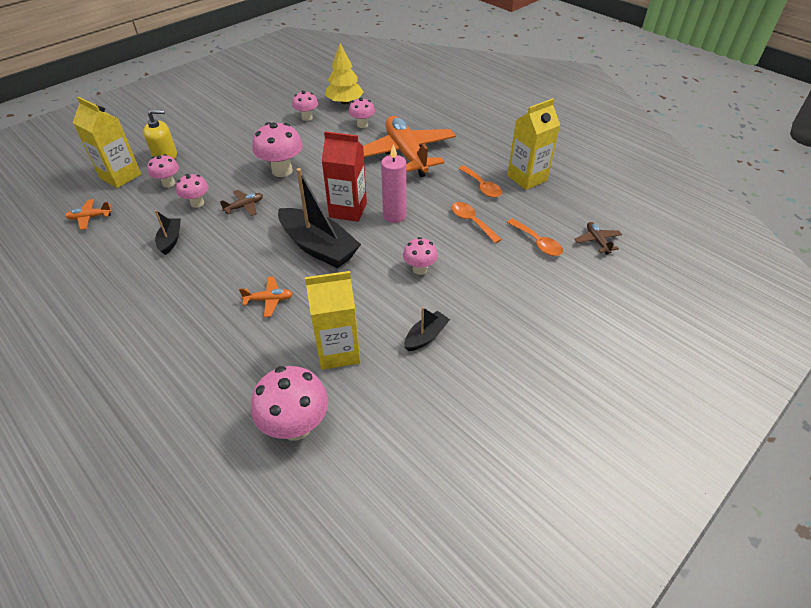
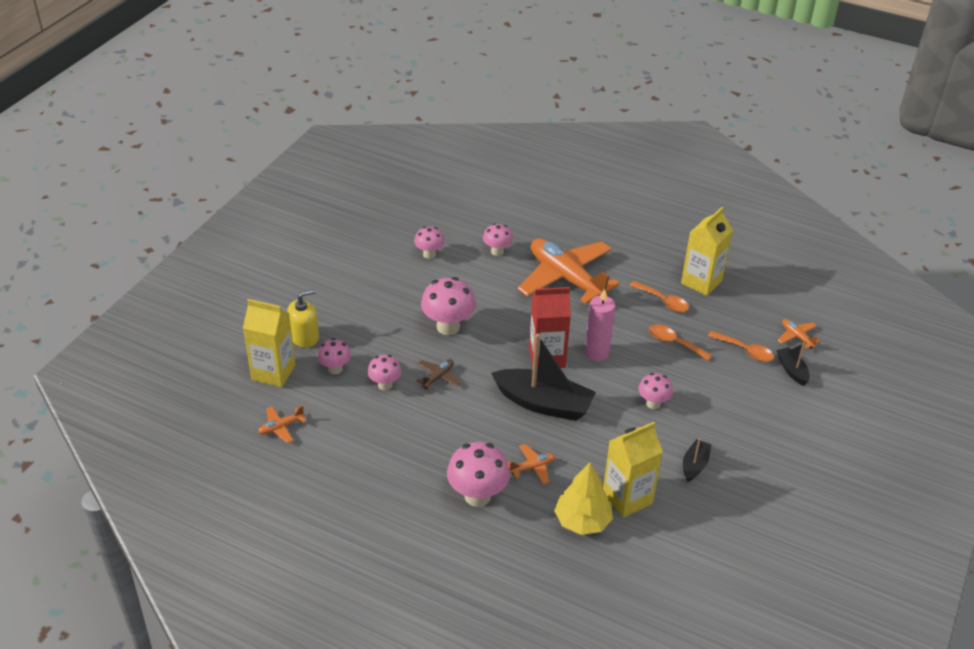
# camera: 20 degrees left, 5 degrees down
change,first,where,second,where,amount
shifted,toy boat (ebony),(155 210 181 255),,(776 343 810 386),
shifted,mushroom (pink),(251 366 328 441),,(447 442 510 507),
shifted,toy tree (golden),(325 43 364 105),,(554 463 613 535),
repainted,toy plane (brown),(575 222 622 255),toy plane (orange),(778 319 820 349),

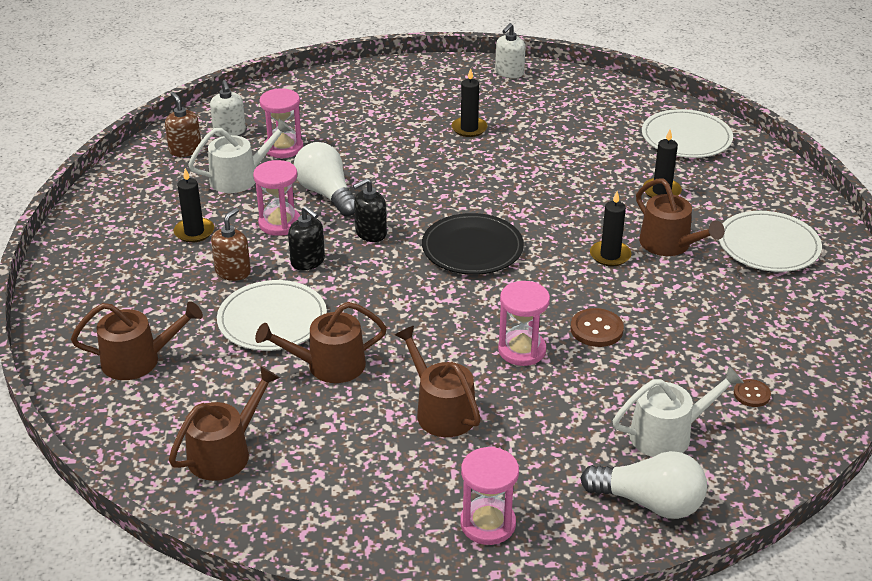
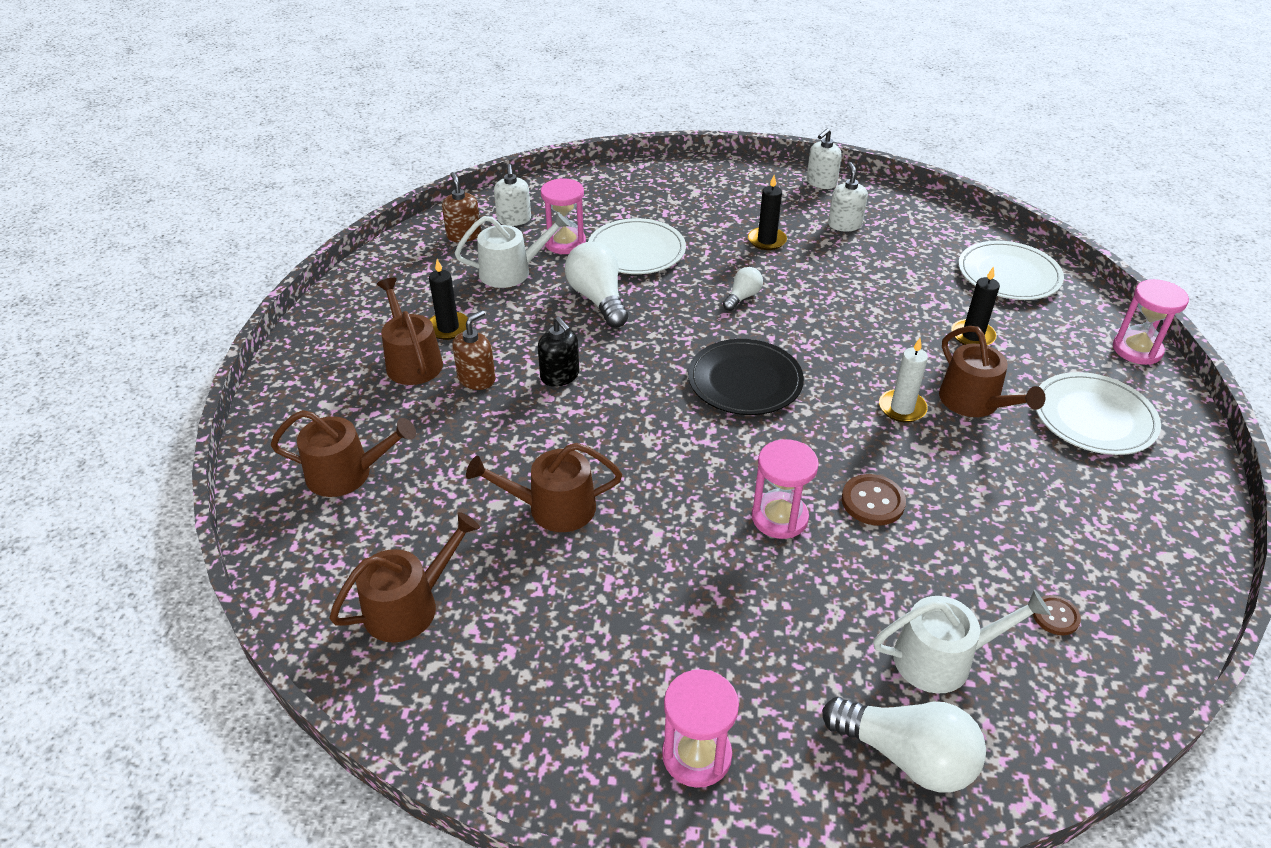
# camera: 10 degrees right, 5 degrees up
change,first,where,second,where,amount
shifted,plate (white),(217 280 327 351),,(588 218 686 274),
shifted,sandglass (pink),(253 160 300 236),,(1113 279 1189 365),
gone,soap dispenser (ebony),(353 178 387 242),,,
shifted,watering can (brown),(395 326 481 437),,(377 278 443 385),
repainted,candle (ebony),(590 191 631 266),candle (white),(879 338 928 422),
new,,,bulb (white),(723 267 763 311),
new,,,soap dispenser (white),(828 162 868 231),

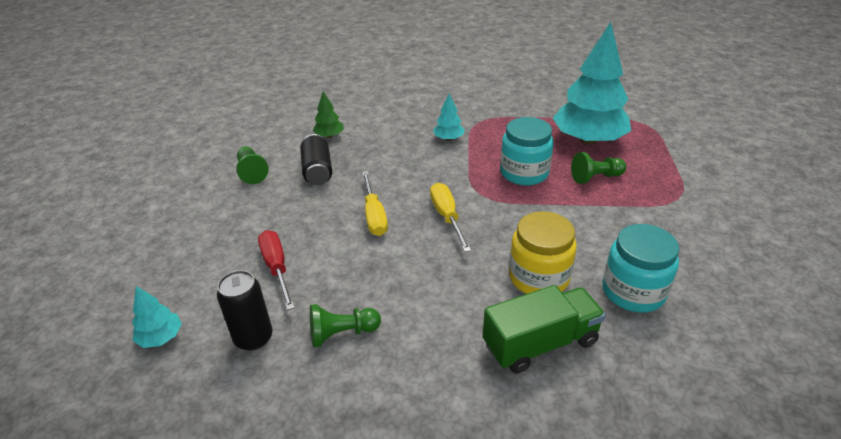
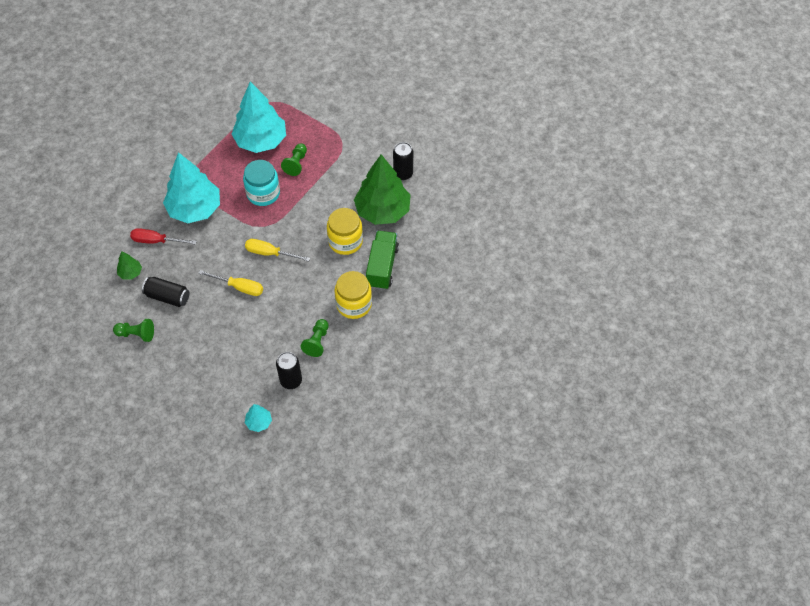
# camera: 60 degrees left, 20 degrees up
change,first,where,second,where,amount
shifted,flat screwdriver (scarlet),(258 230 295 310),,(130 228 197 244),
scaled,toy tree (teal),(433 94 465 141),,(163 152 220 223),x2.34
swapped,preserve jar (teal),(602 224 679 313),toy tree (green),(354 154 411 225),
new,,,preserve jar (golden),(335 271 372 319),
new,,,soda can (ebony),(393 142 413 180),

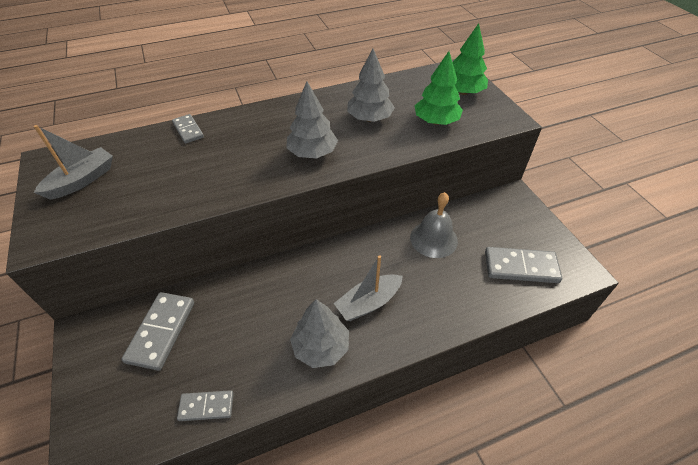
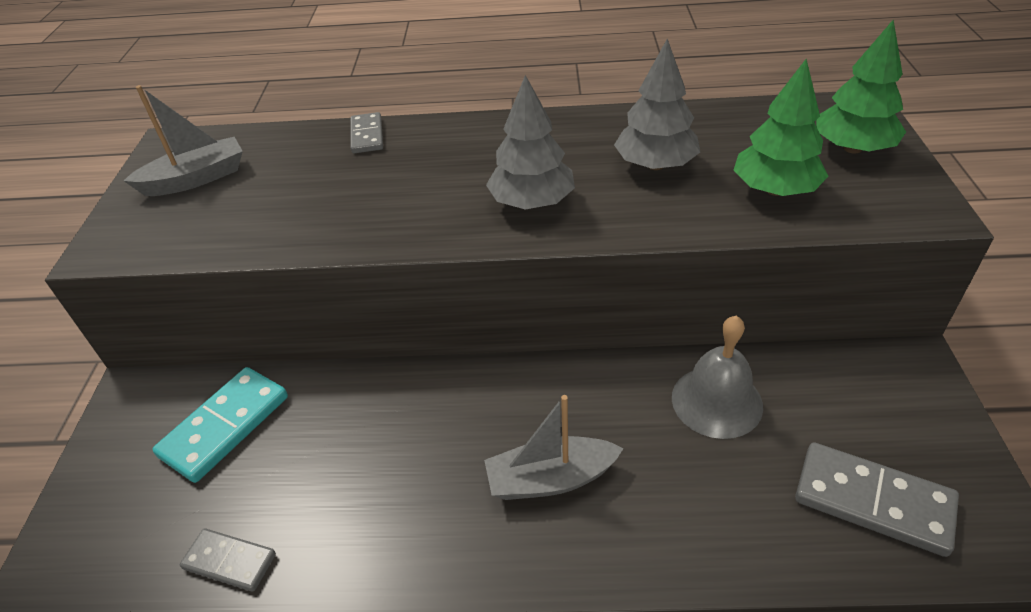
# camera: 25 degrees right, 5 degrees down
change,first,where,second,where,amount
repainted,domino piece (ash-grey),(122 292 194 371),domino piece (teal),(152 367 288 483),
gone,toy tree (ash-grey),(290 299 349 368),,,

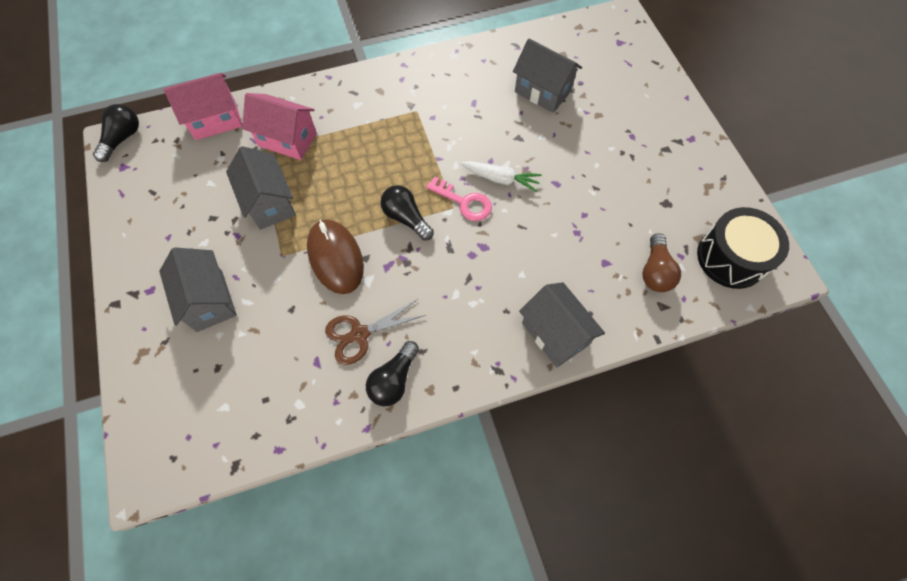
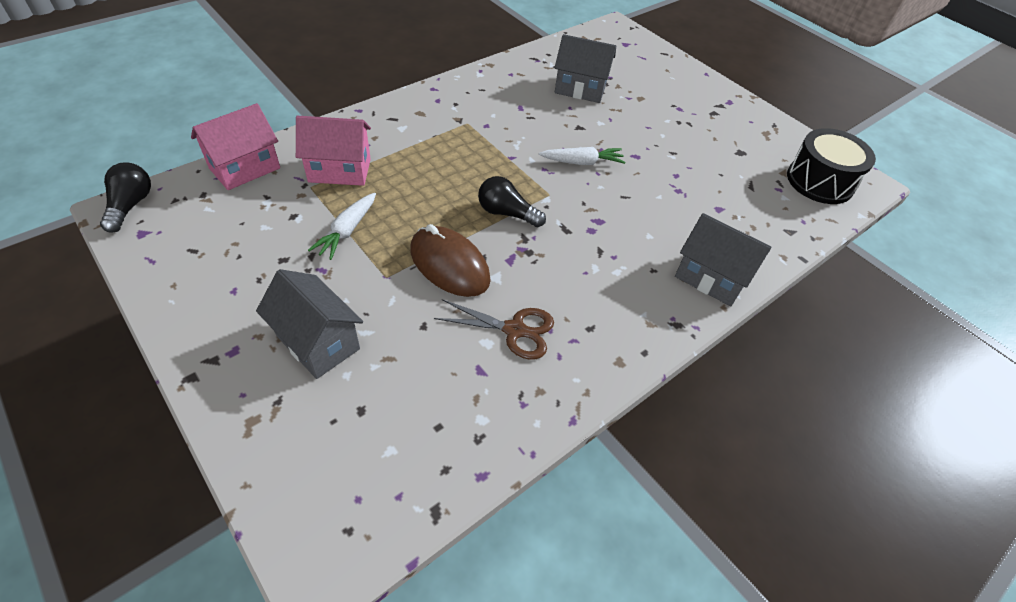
# camera: 25 degrees left, 15 degrees down
change,first,where,second,where,amount
swapped,house (ash-grey),(226 146 296 230),root vegetable (white),(308 193 376 260),
rotated,pair of scissors (brown),(325 299 426 365),,(434 299 554 360),120 degrees counterclockwise
gone,bulb (ebony),(366 341 419 406),,,
gone,key (pink),(426 177 492 221),,,
gone,bulb (brown),(642 233 681 292),,,

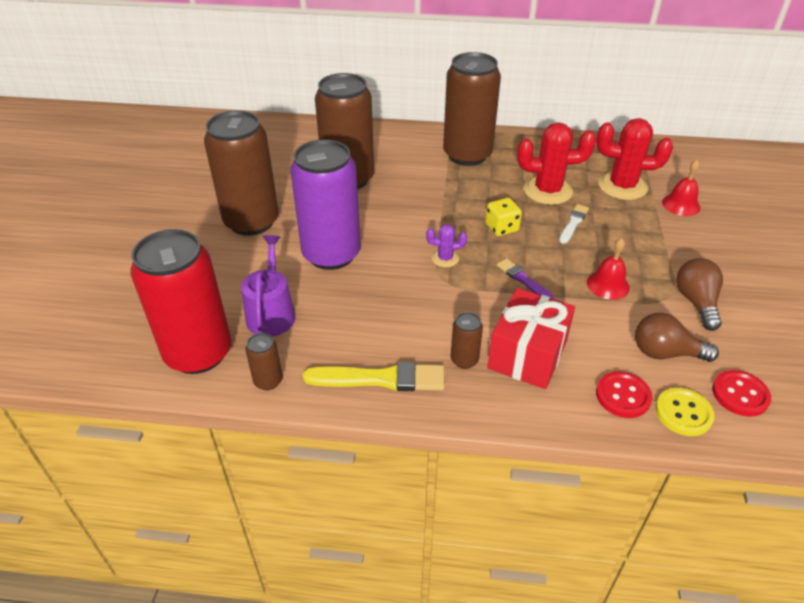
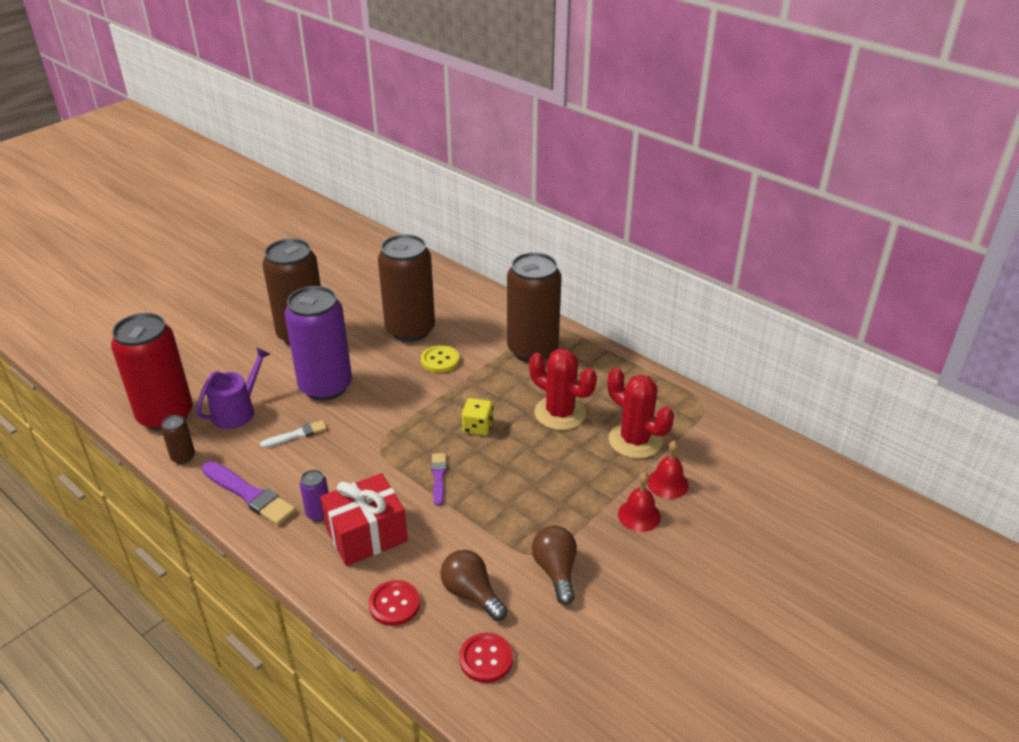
# camera: 35 degrees right, 5 degrees down
change,first,where,second,where,amount
repainted,paint brush (golden),(303 362 445 391),paint brush (violet),(202 461 296 525),
gone,cactus (violet),(426 224 467 267),,,
repainted,soda can (brown),(451 312 483 369),soda can (violet),(300 470 329 521),
shifted,paint brush (white),(559 204 589 244),,(260 420 327 448),
shifted,bell (scarlet),(587 238 630 300),,(618 472 661 532),
shifted,sewing button (golden),(655 388 715 436),,(421 345 459 373),
rotated,bulb (brown),(676 258 723 331),,(532 525 577 605),45 degrees counterclockwise

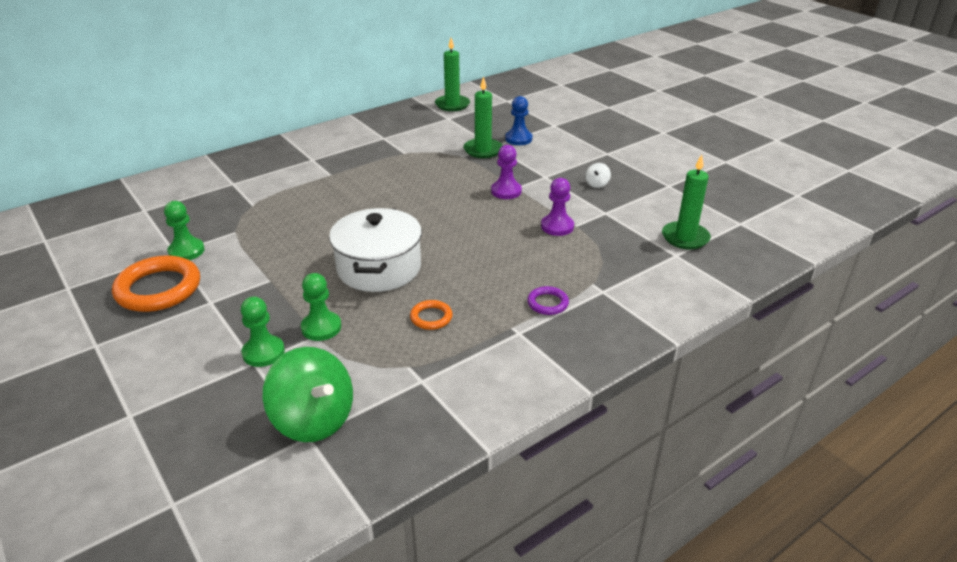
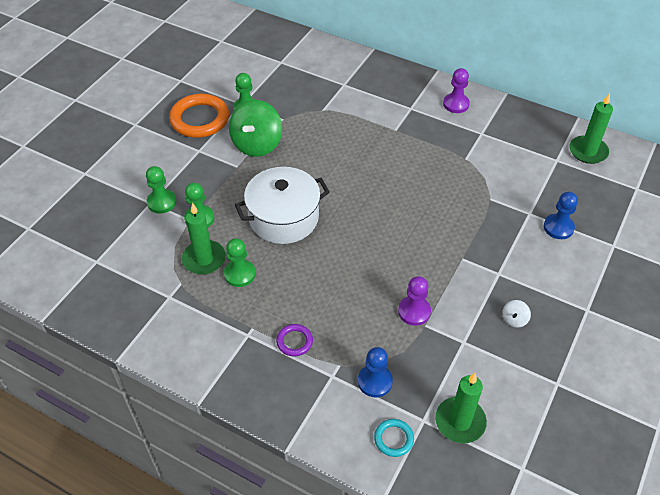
# camera: 65 degrees right, 15 degrees up
change,first,where,second,where,amount
shifted,spinning top (green),(263 347 353 442),,(229 100 282 157),
swapped,hoop (orange),(410 300 453 330),chess pawn (green),(224 238 256 287),
shifted,candle (green),(463 76 503 158),,(182 203 226 275),
shifted,chess pawn (violet),(491 145 522 199),,(443 68 470 113),
rotated,spinning top (white),(585 163 611 188),,(503 300 531 328),60 degrees counterclockwise
new,,,chess pawn (cobalt),(358 347 393 397),
new,,,hoop (teal),(374 419 414 457),

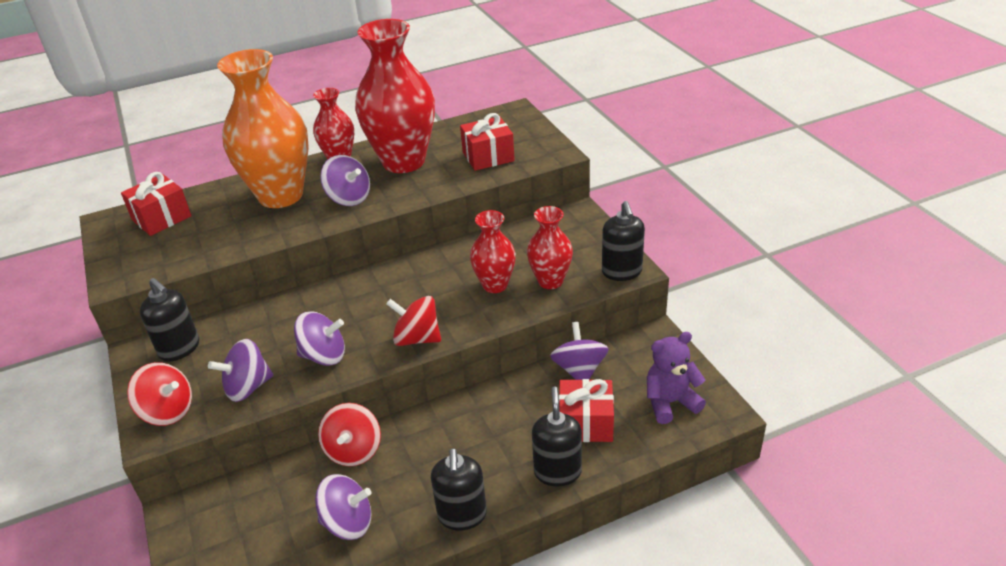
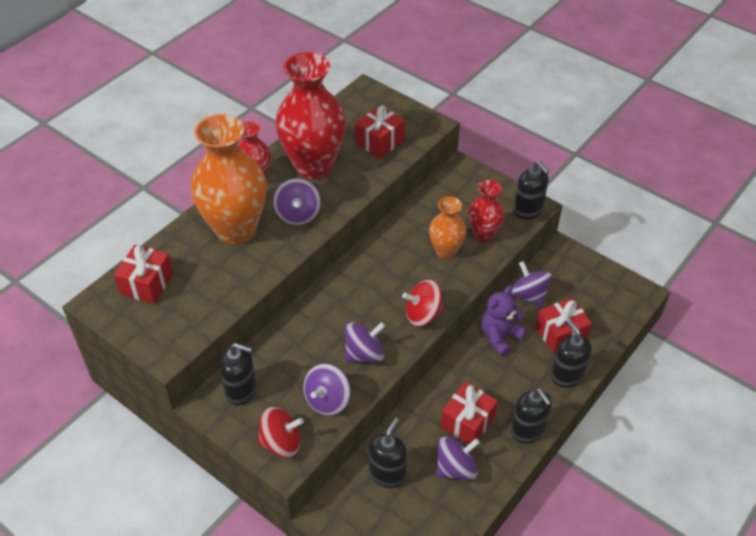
# camera: 30 degrees left, 10 degrees up
change,first,where,second,where,amount
gone,spinning top (scarlet),(318 403 381 466),,,
rotated,spinning top (violet),(320 155 370 206),,(273 178 321 226),75 degrees clockwise
repainted,vase (scarlet),(470 210 516 293),vase (orange),(429 196 467 259),
shifted,stuffed bear (violet),(647 332 706 424),,(481 286 526 356),
new,,,soap dispenser (ebony),(369 418 407 488),
new,,,present (scarlet),(440 382 498 444),

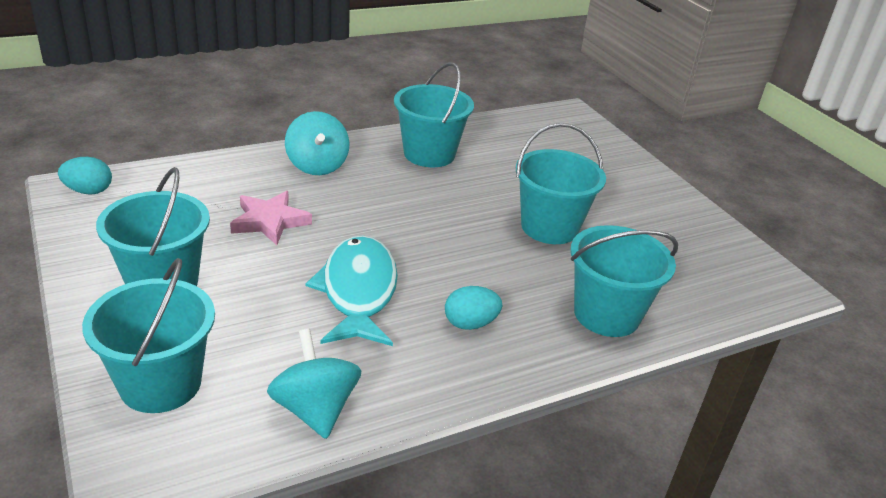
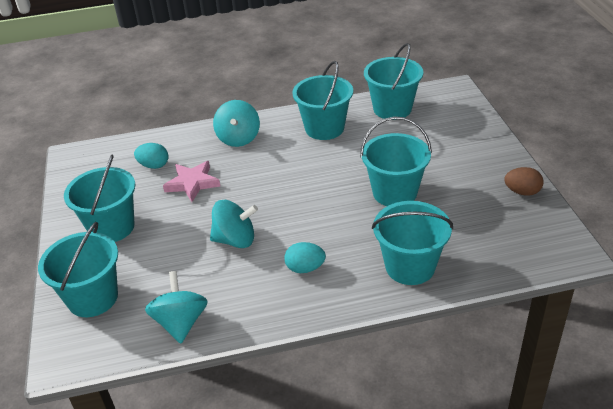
# camera: 20 degrees right, 5 degrees up
change,first,where,second,where,amount
shifted,egg (teal),(58 157 112 195),,(134 143 169 169),
swapped,toy fish (teal),(306 236 398 346),spinning top (teal),(210 200 258 248),
new,,,bucket (teal),(364 43 423 120),
new,,,egg (brown),(504 167 544 196),

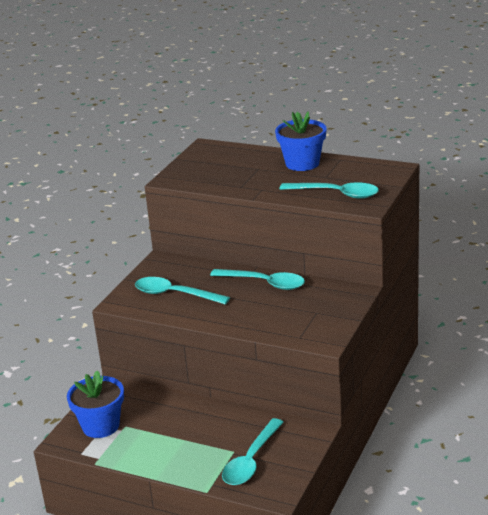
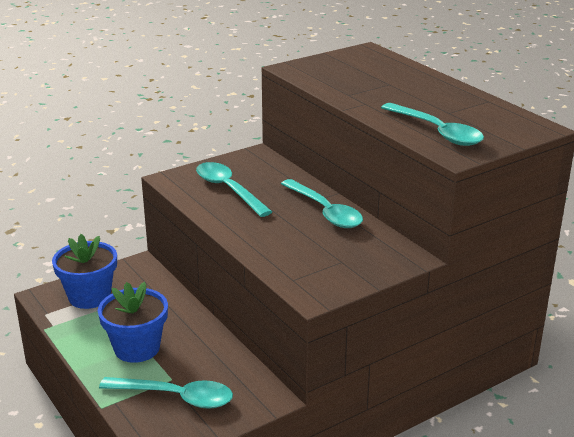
# camera: 30 degrees right, 0 degrees up
change,first,where,second,where,amount
rotated,tablespoon (teal),(222 418 284 485),,(99 377 233 409),135 degrees counterclockwise
shifted,potted plant (cobalt),(275 111 326 171),,(98 282 168 363),

